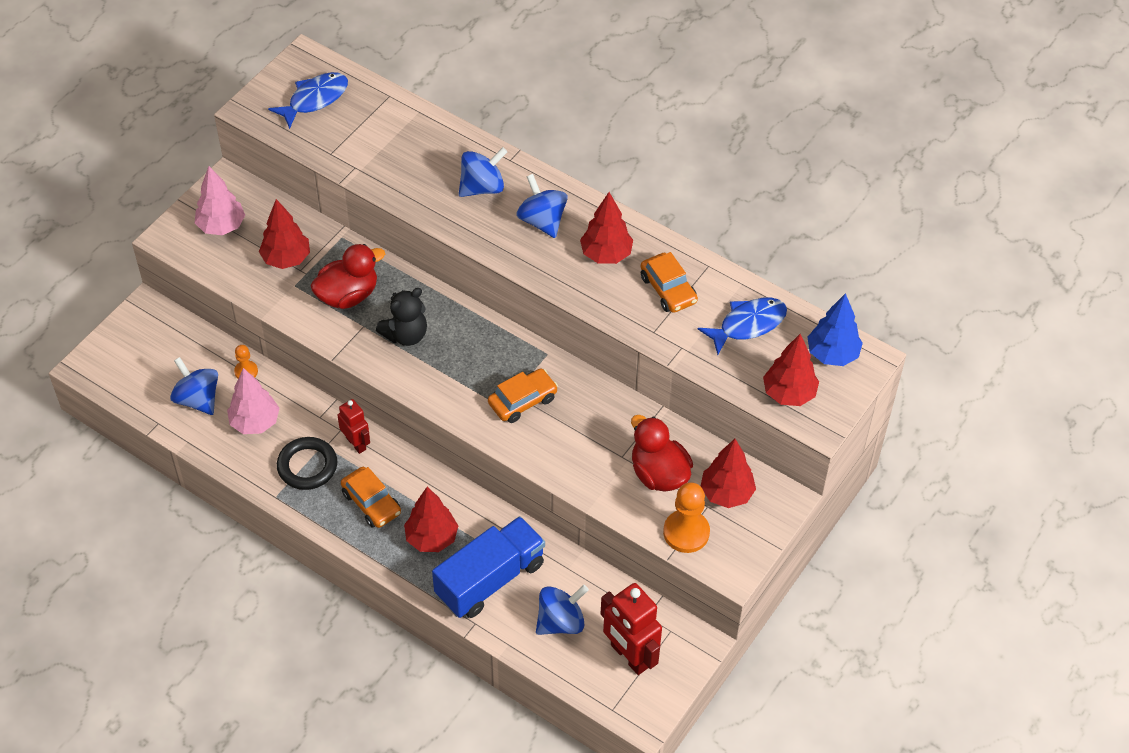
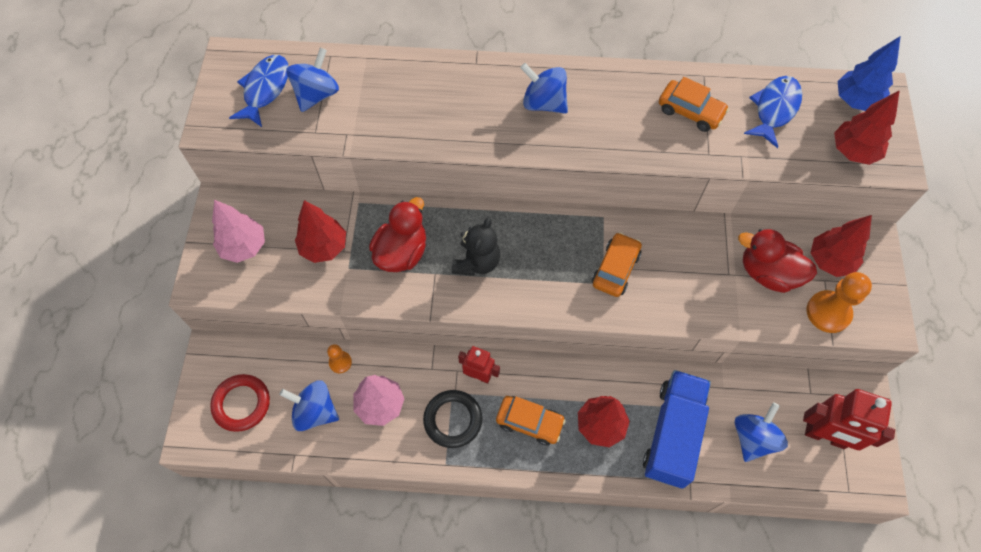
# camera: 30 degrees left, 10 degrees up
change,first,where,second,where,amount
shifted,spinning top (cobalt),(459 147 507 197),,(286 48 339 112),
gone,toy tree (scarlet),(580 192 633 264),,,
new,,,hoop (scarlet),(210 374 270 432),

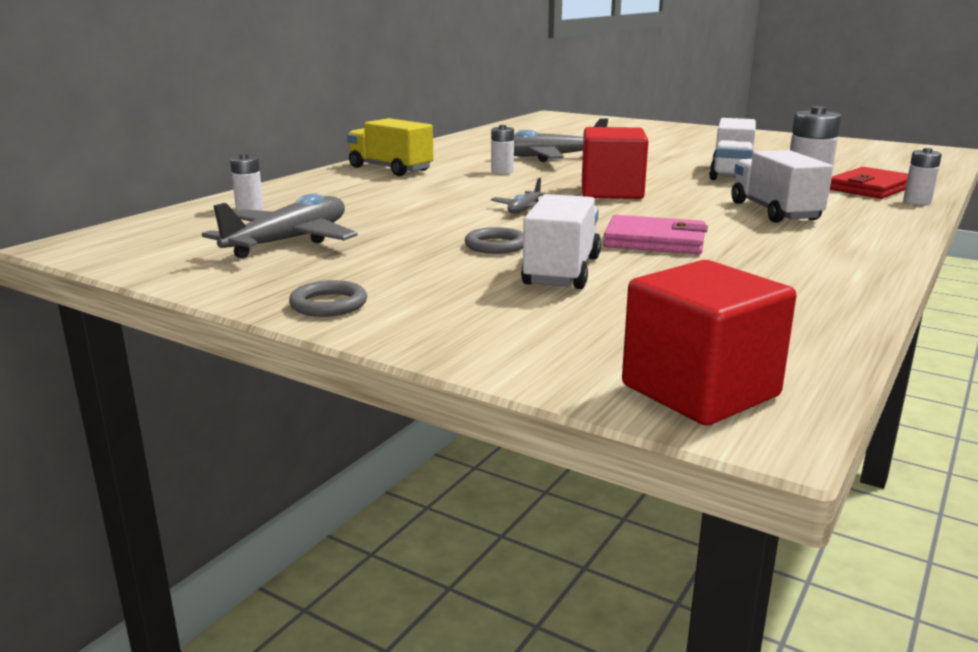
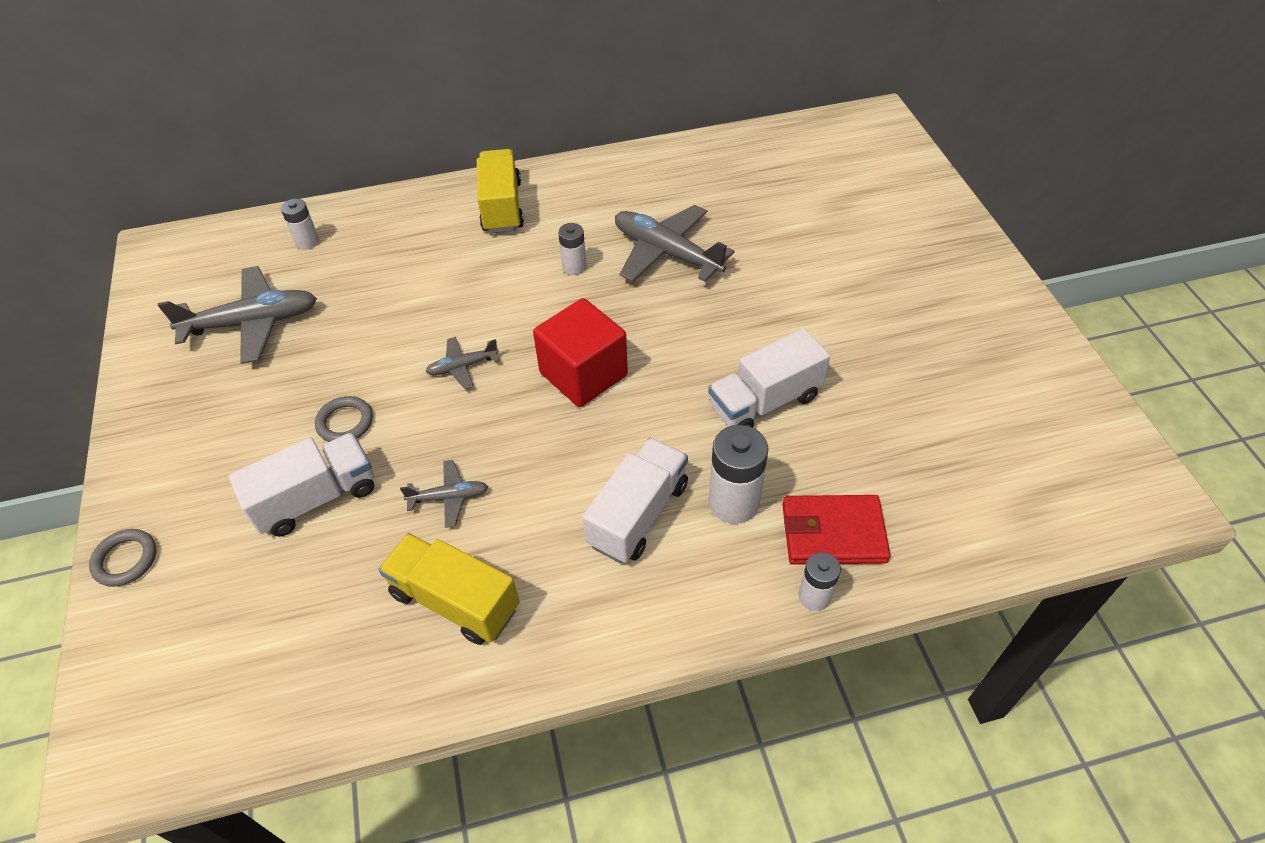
# camera: 45 degrees right, 30 degrees up
change,first,where,second,where,amount
shifted,hoop (ash-grey),(289 280 367 317),,(89 529 157 587),
swapped,card wallet (pink),(603 215 708 254),toy plane (ash-grey),(400 460 488 528),
gone,block (scarlet),(622 260 796 426),,,
new,,,truck (golden),(378 533 519 645),

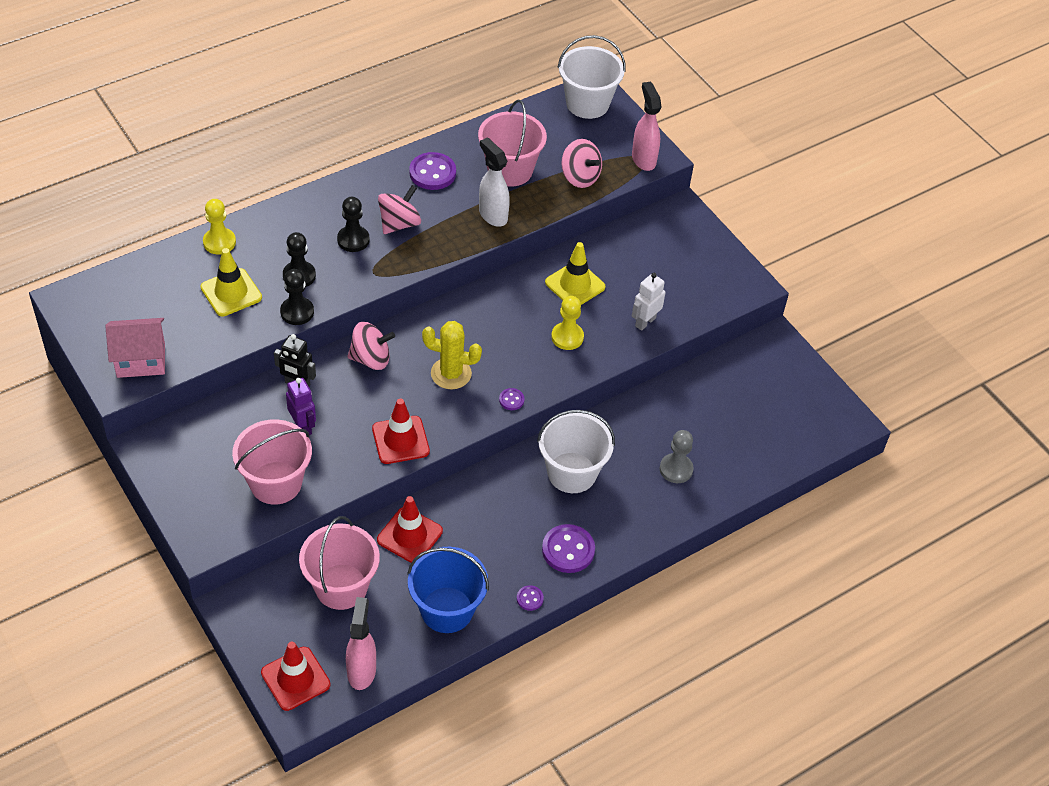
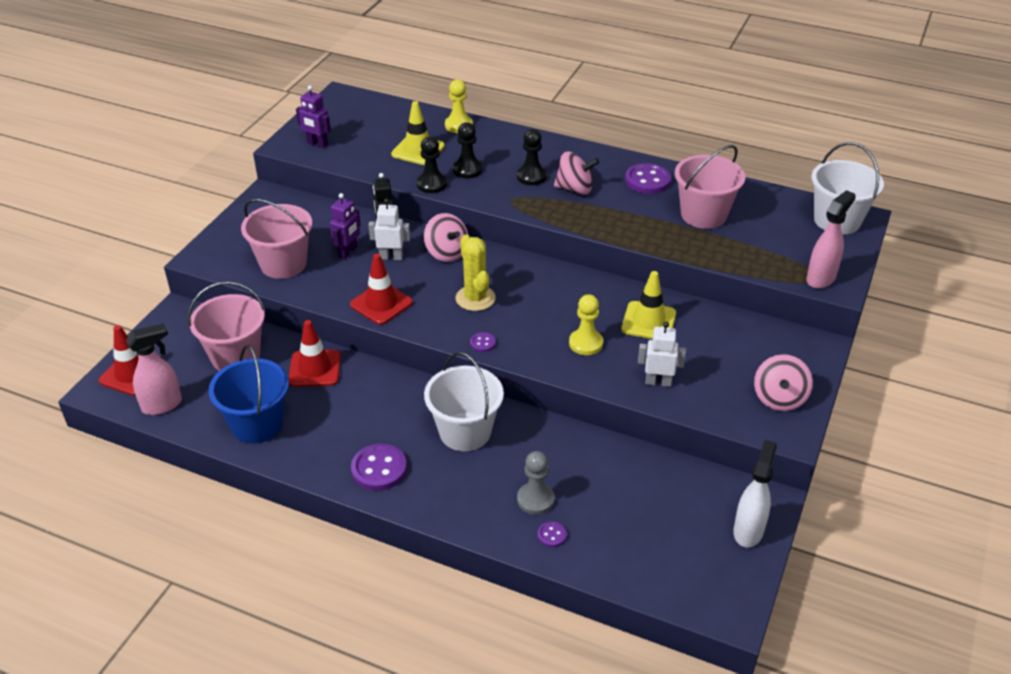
# camera: 60 degrees right, 10 degrees down
change,first,where,second,where,amount
swapped,house (pink),(105 318 165 378),toy robot (violet),(296 85 331 148),
shifted,spray bottle (white),(479 137 510 227),,(733 440 777 548),
shifted,sewing button (violet),(517 585 544 611),,(538 521 567 547),
shifted,spinning top (pink),(561 139 602 188),,(754 354 813 411),
new,,,toy robot (white),(368 199 410 260),

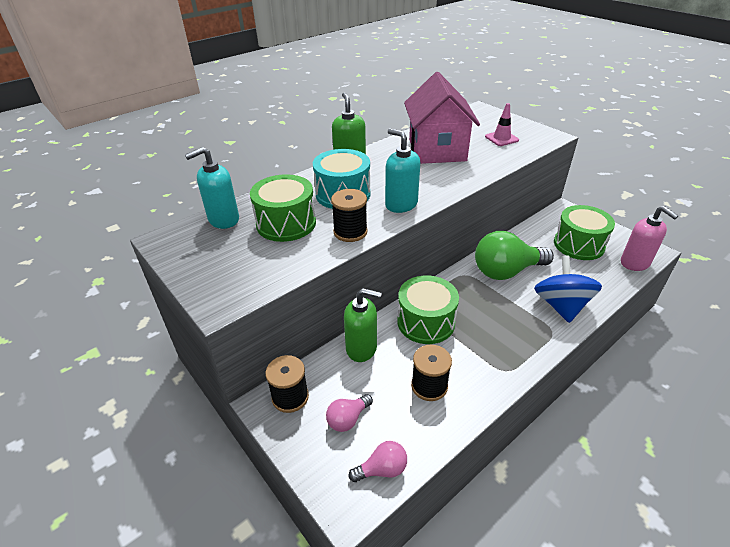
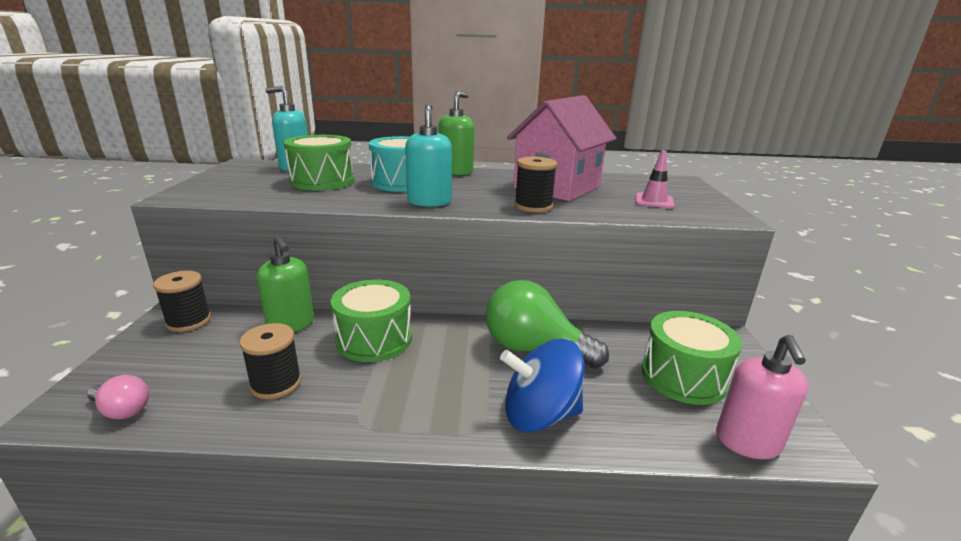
# camera: 40 degrees right, 15 degrees down
change,first,where,second,where,amount
gone,bulb (pink),(326 394 373 432),,,
shifted,spool (ebony),(331 189 368 242),,(514 157 557 213),
rotated,spinning top (cobalt),(534 255 602 323),,(500 339 585 432),135 degrees counterclockwise

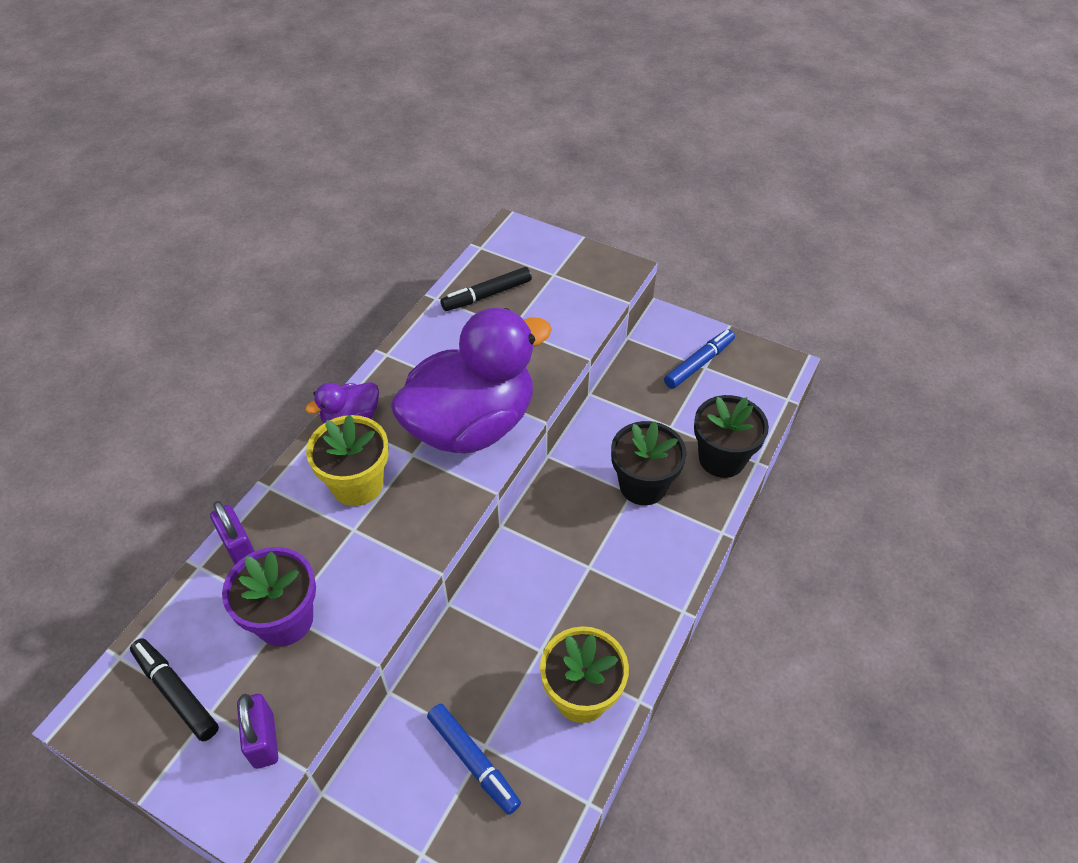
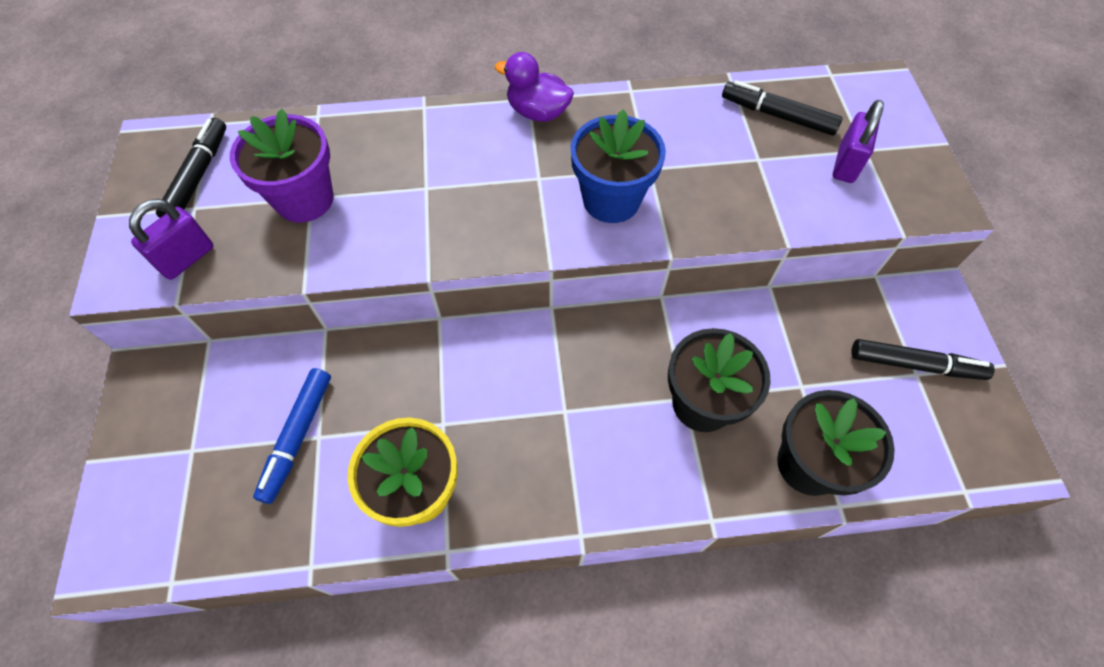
# camera: 55 degrees right, 10 degrees up
change,first,where,second,where,amount
shifted,lock (violet),(210 501 255 565),,(833 100 884 183),
gone,potted plant (golden),(306 415 389 506),,,
swapped,duck (violet),(391 308 552 454),potted plant (cobalt),(570 109 666 223),
repainted,marker (cobalt),(664 329 735 389),marker (ebony),(851 339 995 380),

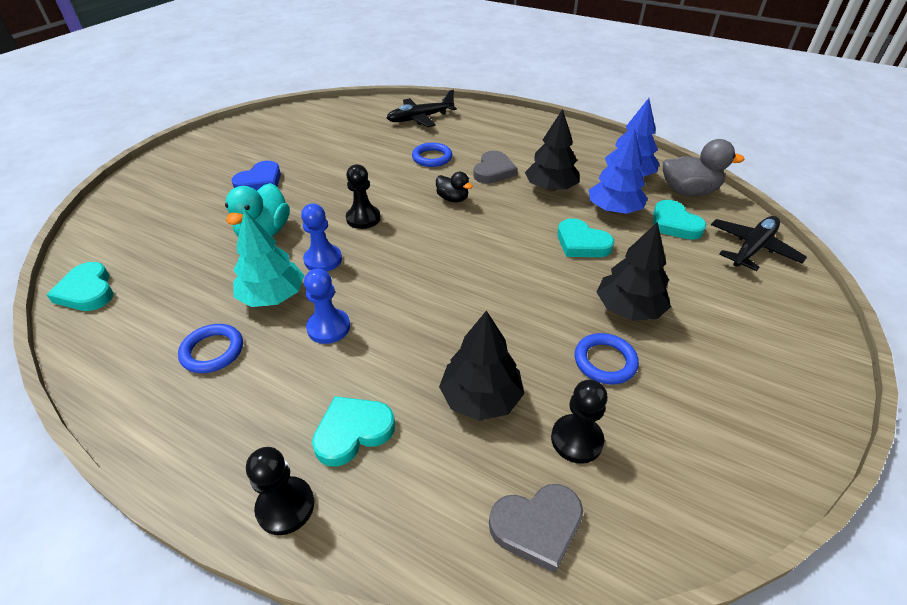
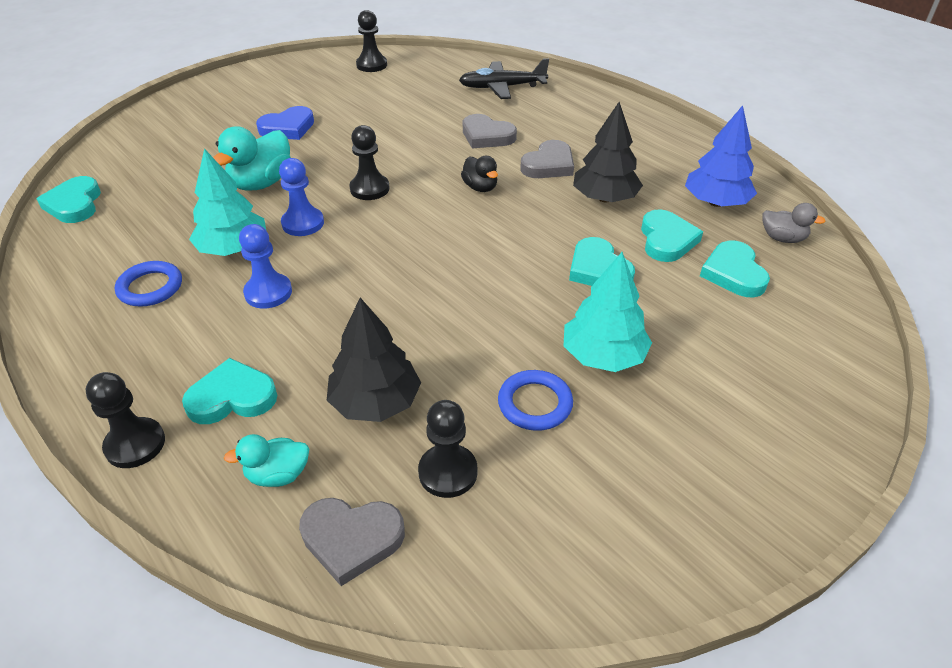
# camera: 20 degrees right, 0 degrees up
change,first,where,second,where,amount
swapped,hoop (cobalt),(412 143 452 167),heart (ash-grey),(463 114 517 149),
swapped,toy tree (cobalt),(589 129 648 214),heart (teal),(641 209 703 262),
repainted,toy tree (ebony),(597 222 671 321),toy tree (teal),(564 252 652 372),
scaled,duck (ash-grey),(663 139 744 196),,(762 203 826 243),x0.58
gone,toy plane (ebony),(711 216 807 271),,,
new,,,duck (teal),(224 434 309 487),
new,,,chess pawn (ebony),(356 10 387 72),

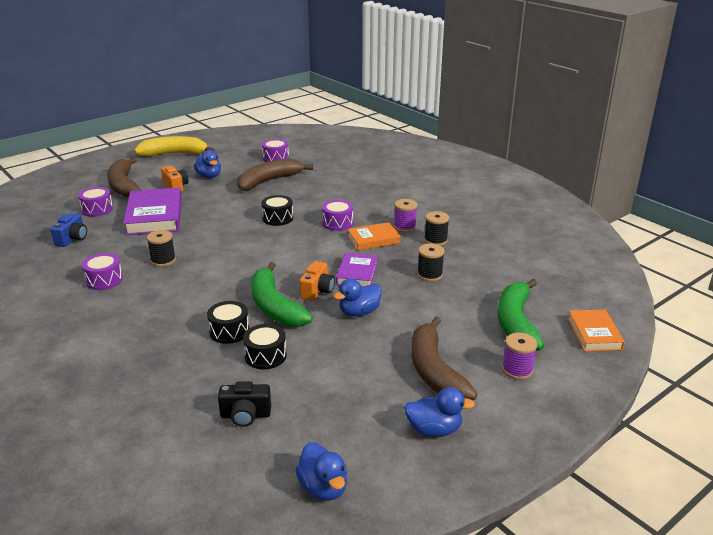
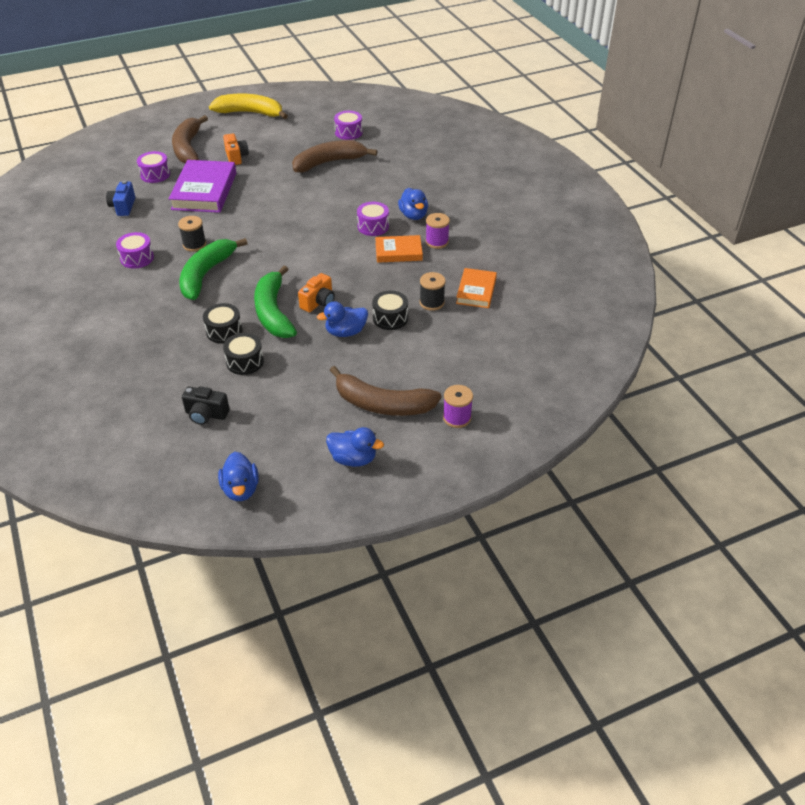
# camera: 15 degrees right, 15 degrees up
change,first,where,second,where,amount
rotated,compact camera (cobalt),(50 213 87 247),,(106 180 135 216),150 degrees clockwise
shifted,duck (cobalt),(194 150 221 178),,(398 188 428 220),
shifted,toy drum (ebony),(261 195 293 226),,(372 290 408 330),
gone,book (violet),(336 253 378 287),,,
rotated,banana (brown),(411 317 477 400),,(330 366 441 416),75 degrees counterclockwise
gone,spool (ebony),(424 211 449 246),,,
shifted,banana (green),(498 279 544 351),,(179 238 248 300),
shifted,book (orange),(568 310 625 351),,(456 268 497 308),

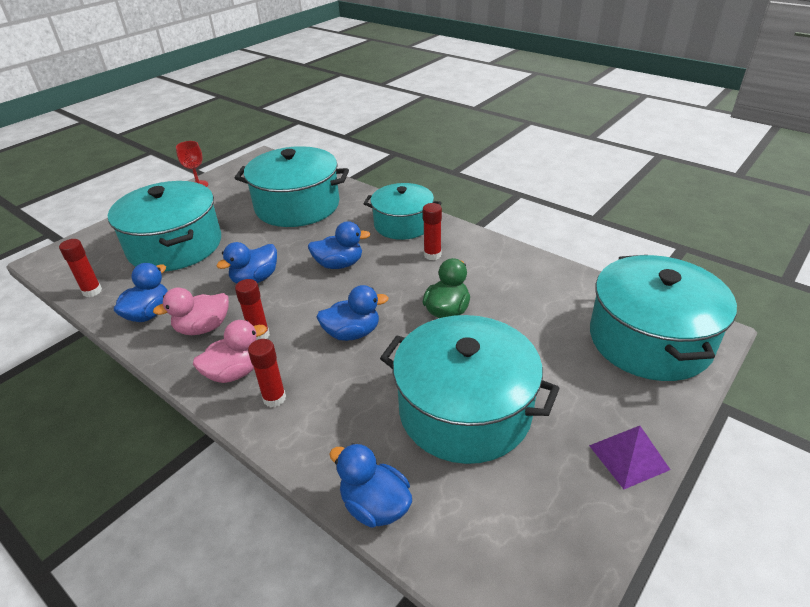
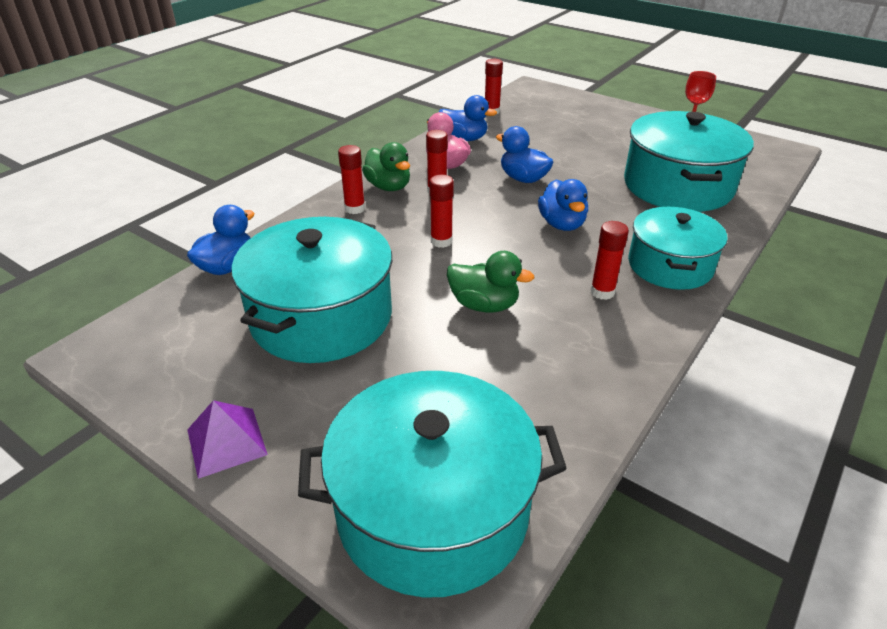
# camera: 85 degrees right, 0 degrees up
change,first,where,second,where,amount
gone,pot (teal),(108 181 221 271),,,
repainted,duck (pink),(193 320 267 383),duck (green),(362 142 410 191),
swapped,duck (cobalt),(316 285 388 341),glue stick (scarlet),(429 175 454 248),

